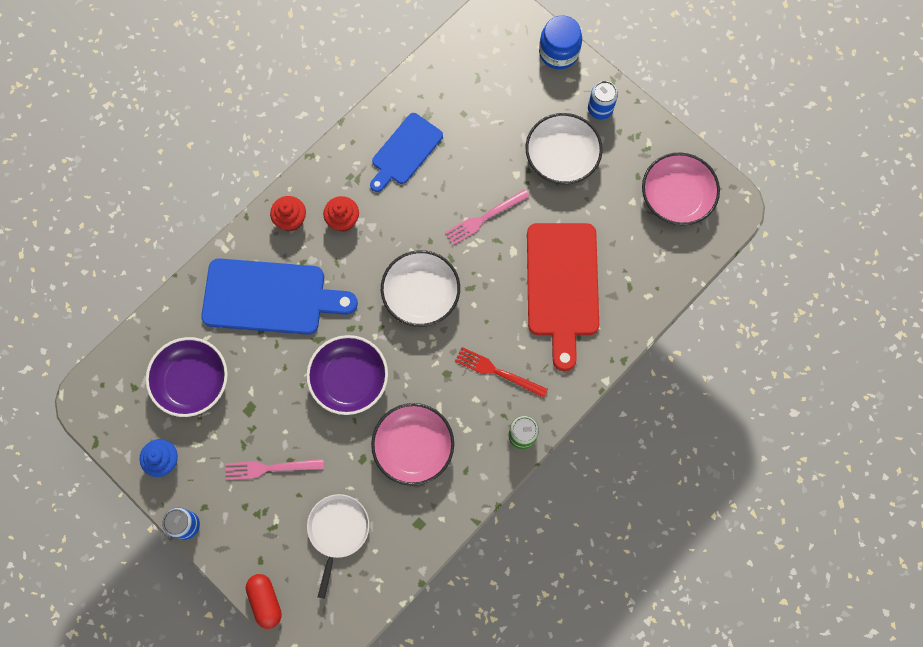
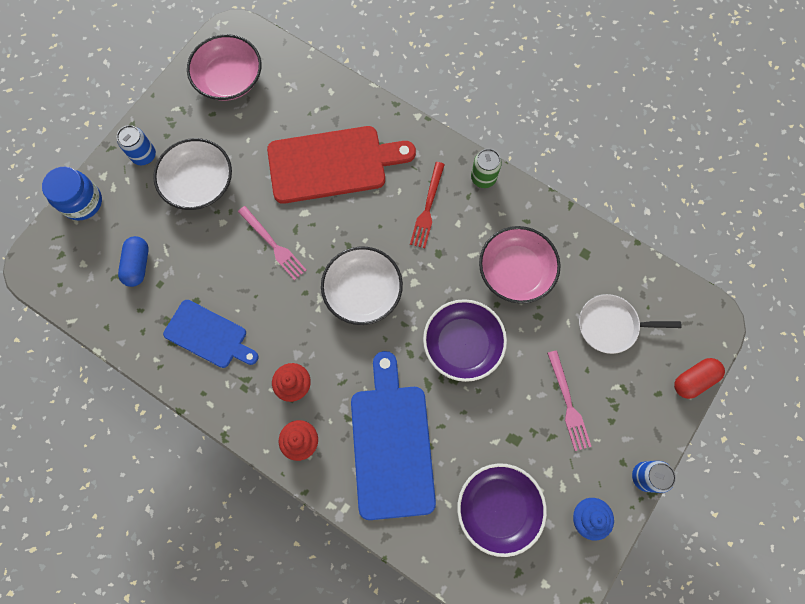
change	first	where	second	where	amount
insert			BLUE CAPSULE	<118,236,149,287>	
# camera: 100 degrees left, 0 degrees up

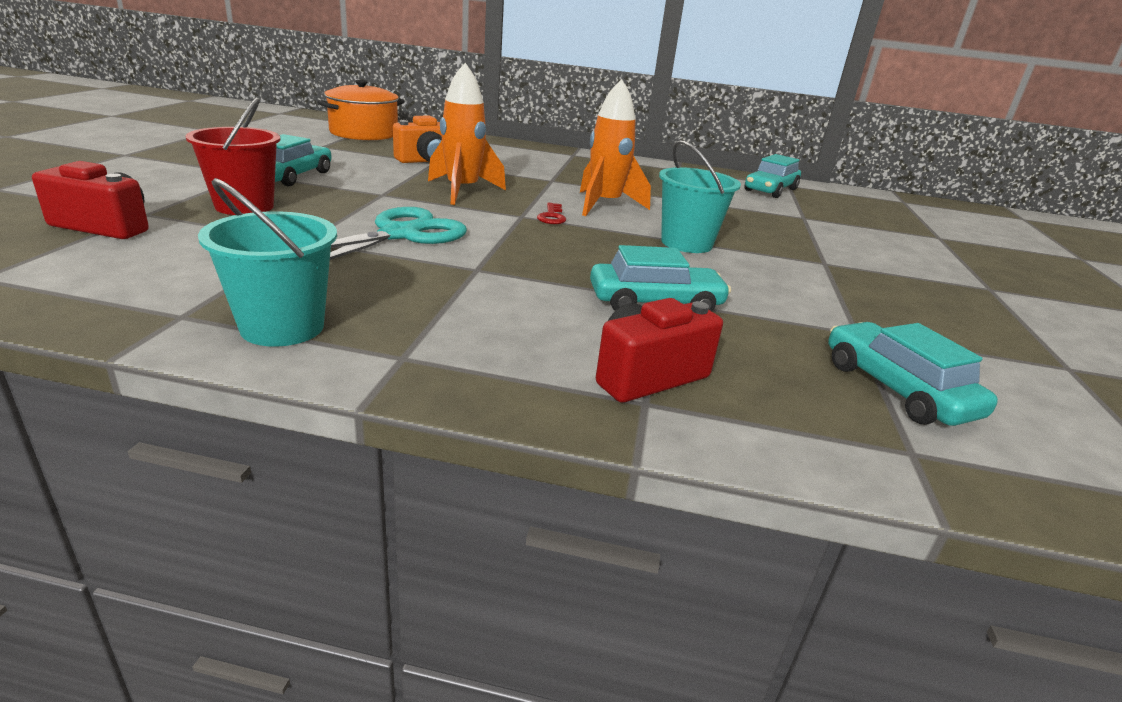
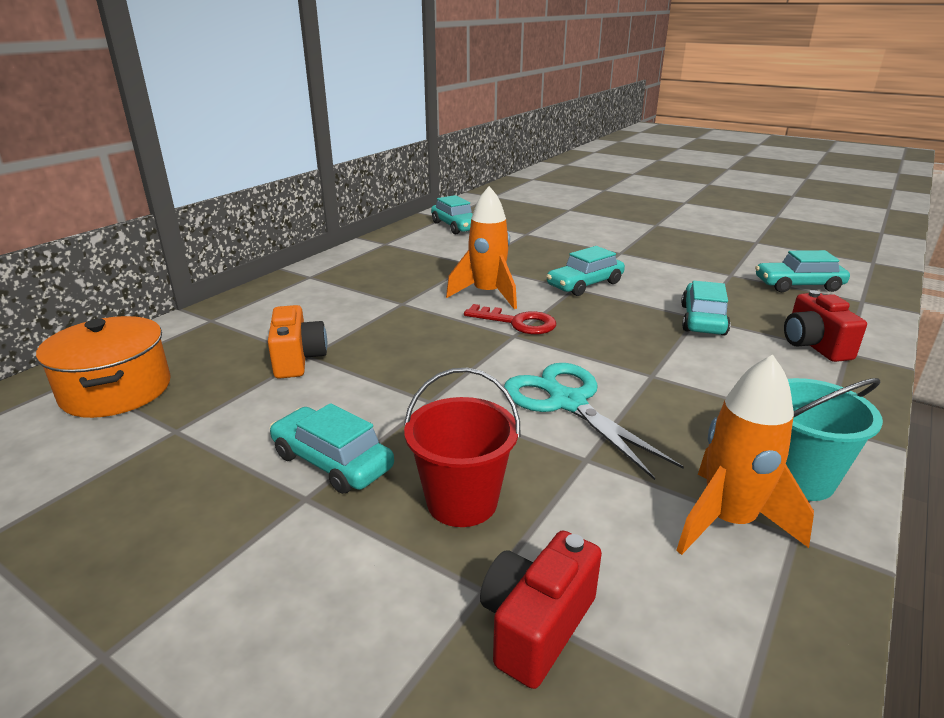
change	first	where	second	where	amount
move	ORANGE ROCKET	<428,63,506,205>		<676,354,814,555>	
replace	TURQUOISE BUCKET	<659,140,741,253>	TURQUOISE CAR	<546,246,625,296>	
resize	RED KEY	<537,203,566,224>		<464,304,556,334>	x1.65
# camera: 65 degrees left, 0 degrees up

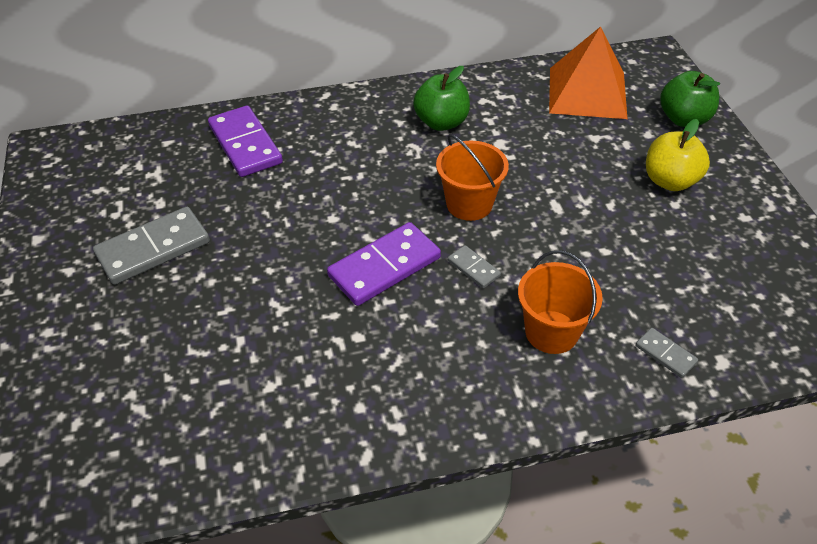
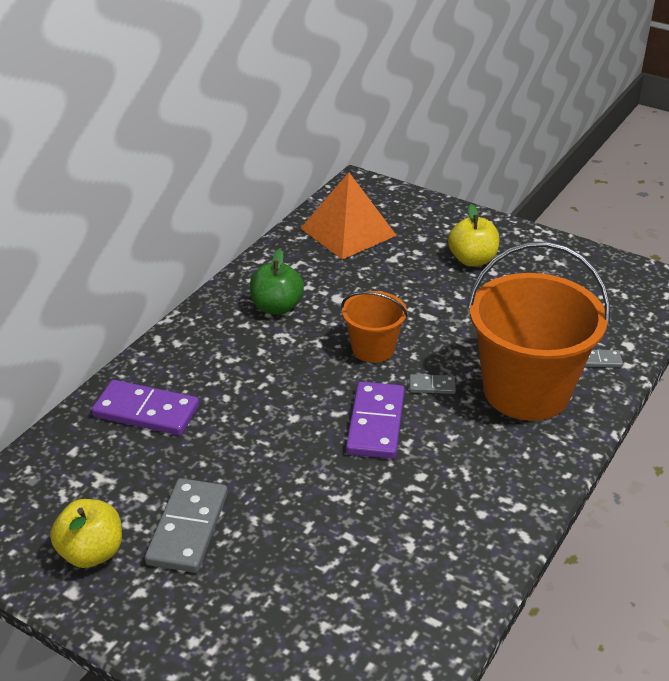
change	first	where	second	where	amount
delete	GREEN APPLE	<660,71,720,127>			
insert			YELLOW APPLE	<50,499,122,568>	
resize	ORANGE BUCKET	<518,250,603,354>		<467,242,610,421>	x1.94
# camera: 45 degrees left, 10 degrees down

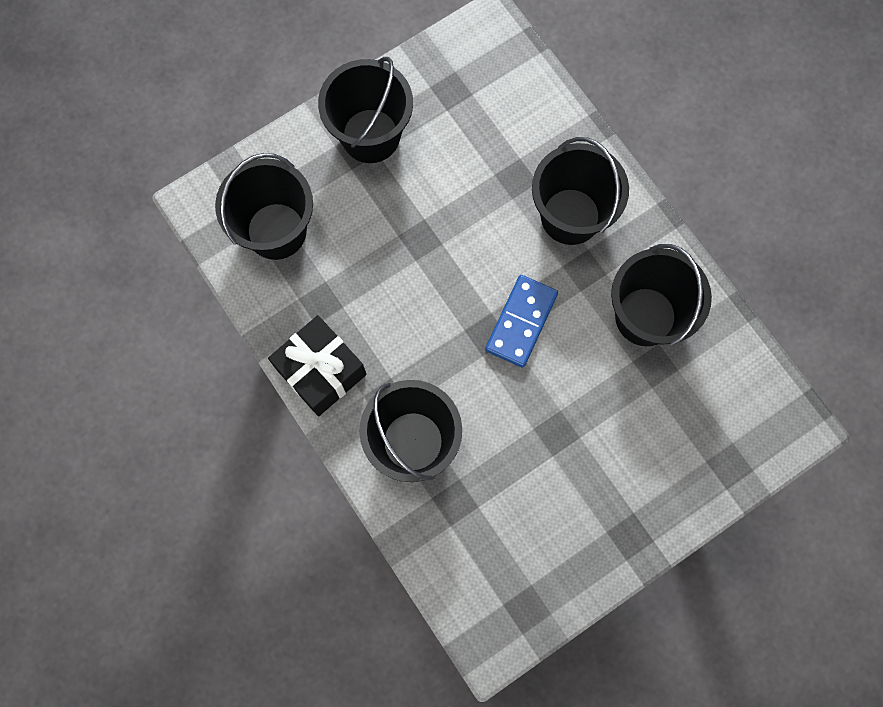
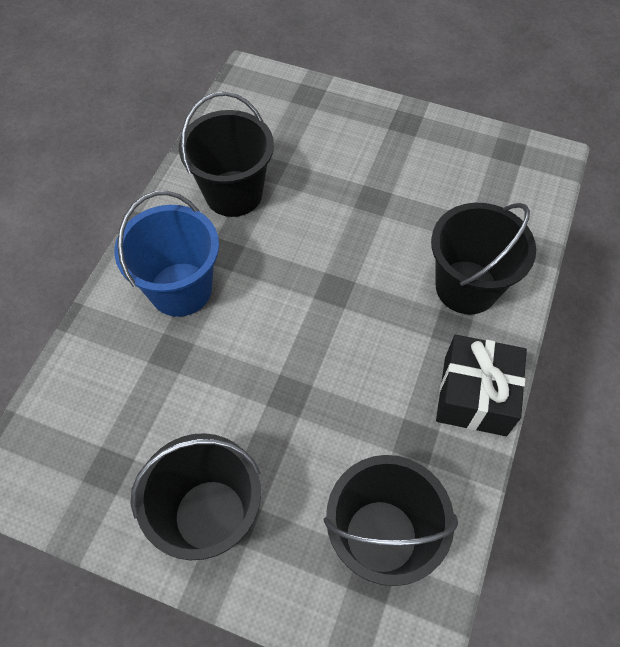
change	first	where	second	where	amount
delete	BLUE DOMINO	<485,275,558,368>			
recolor	BLACK BUCKET	<532,137,629,245>	BLUE BUCKET	<114,191,219,317>	
# camera: 125 degrees left, 15 degrees down

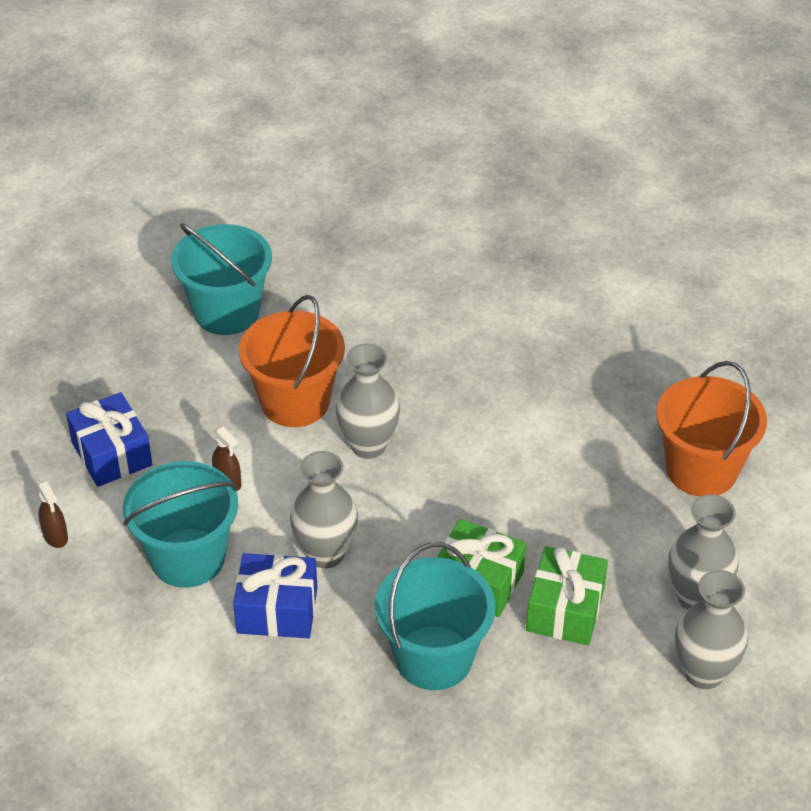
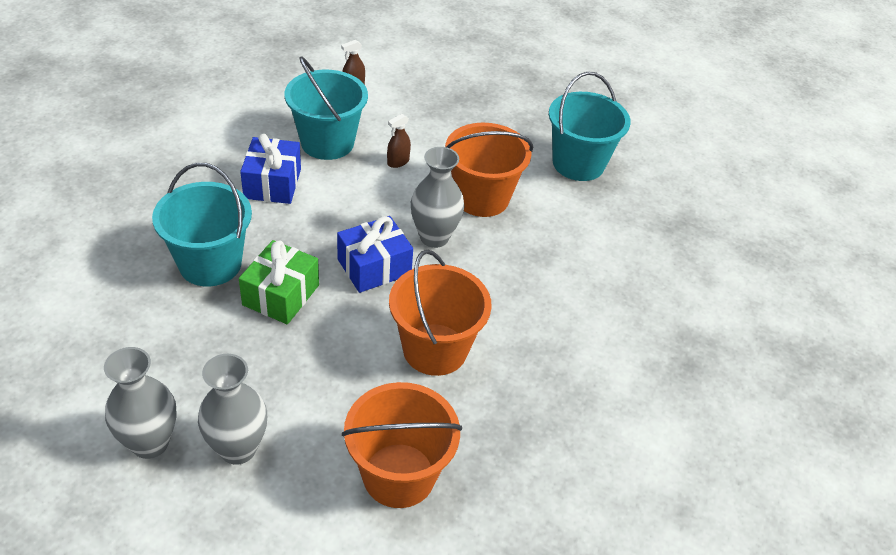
change	first	where	second	where	amount
delete	GREY VASE	<290,451,358,568>			
delete	GREEN GIFT	<526,546,608,645>			
insert			ORANGE BUCKET	<389,250,492,376>	
move	BLUE GIFT	<66,392,153,487>		<337,216,413,293>	
# camera: 85 degrees right, 0 degrees up

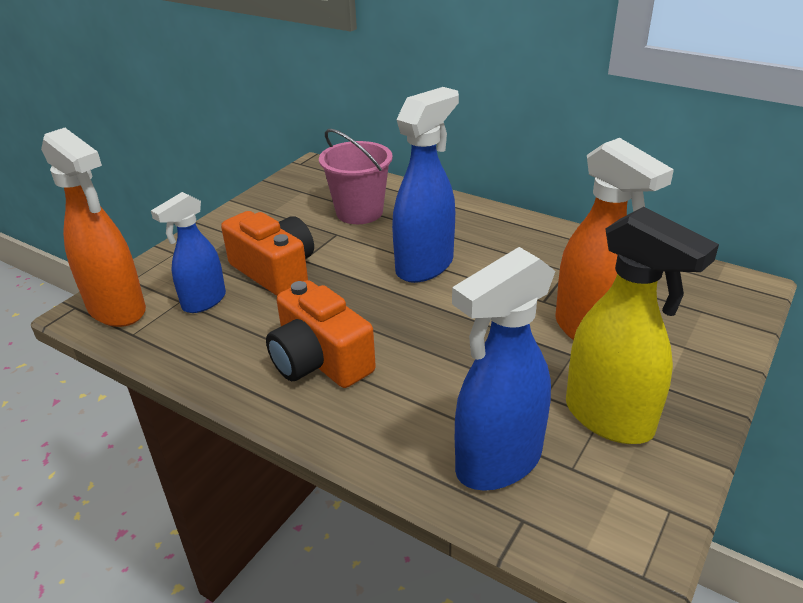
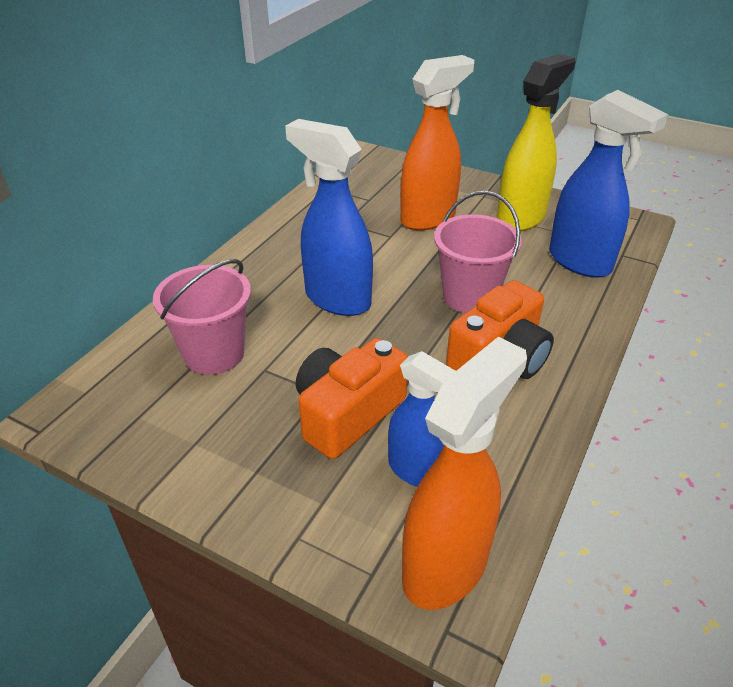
change	first	where	second	where	amount
insert			PINK BUCKET	<434,191,522,313>	
# camera: 95 degrees left, 5 degrees up

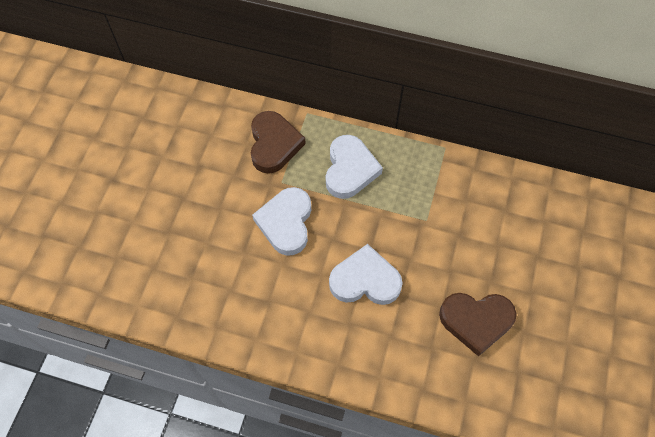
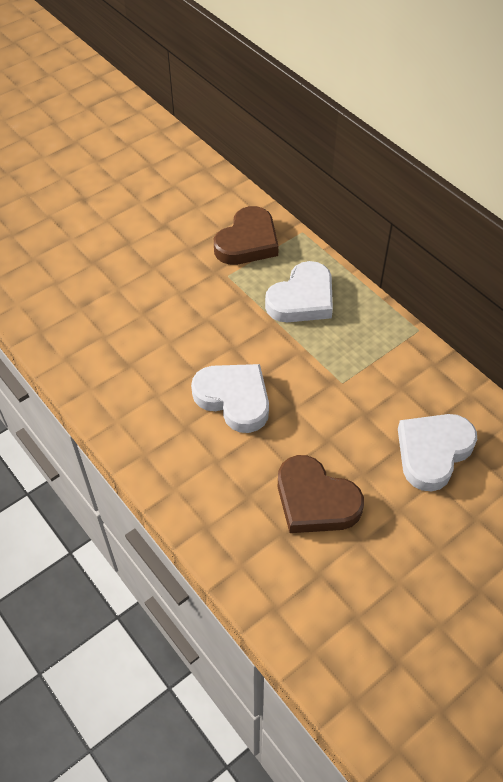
change	first	where	second	where	amount
move	WHITE HEART	<252,187,311,256>		<398,414,477,491>	
# camera: 35 degrees right, 10 degrees down

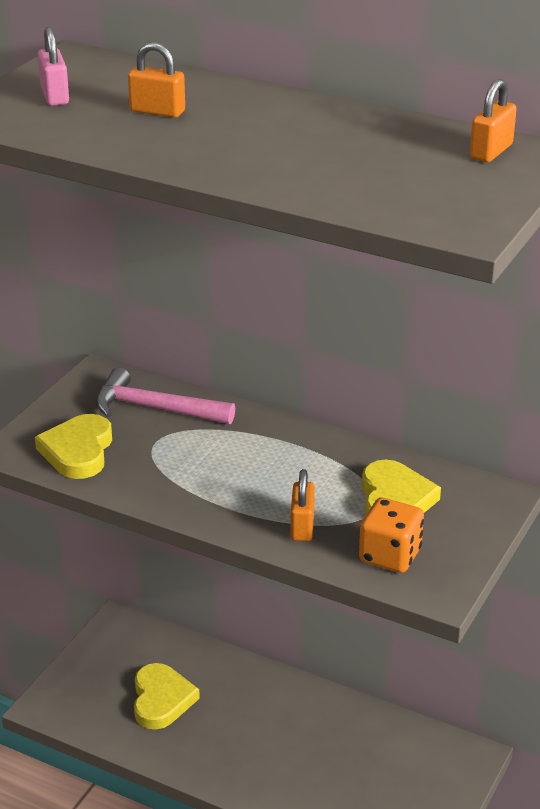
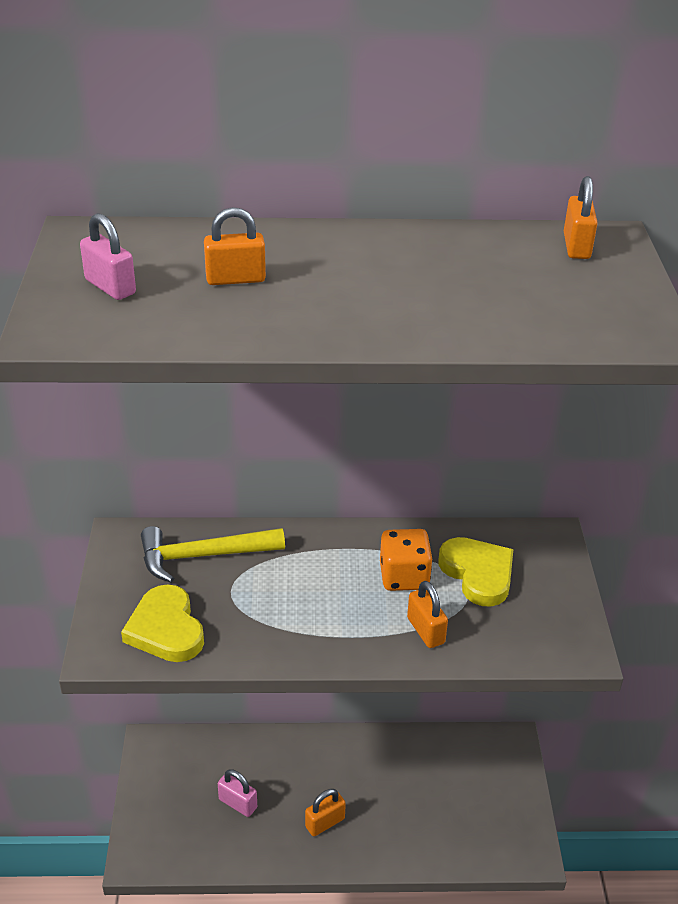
change	first	where	second	where	amount
insert			ORANGE PADLOCK	<305,789,346,836>	
move	ORANGE DICE	<359,498,424,573>		<380,529,433,591>	
replace	YELLOW HEART	<134,663,200,729>	PINK PADLOCK	<218,769,257,817>	
recolor	PINK HAMMER	<96,367,235,424>	YELLOW HAMMER	<141,526,285,583>	
# camera: 30 degrees left, 5 degrees up

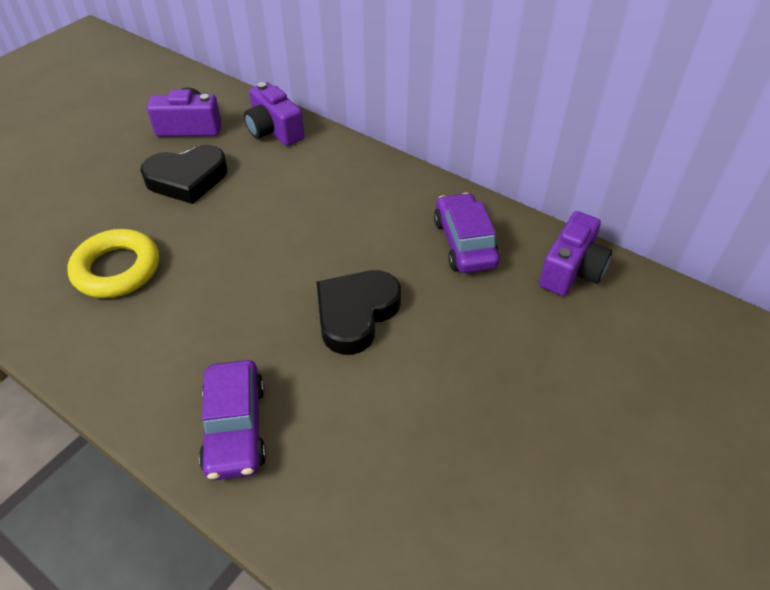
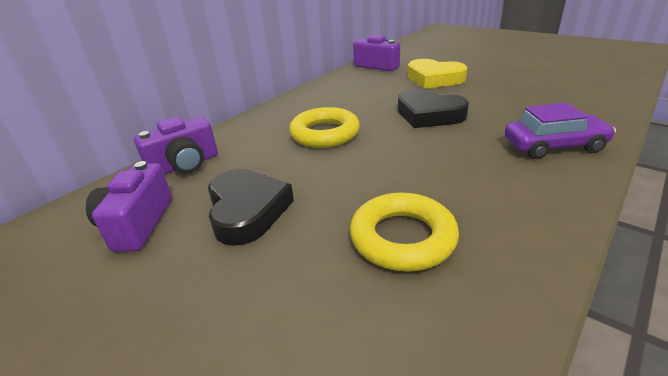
change	first	where	second	where	amount
delete	PURPLE CAR	<434,193,500,273>			
insert			YELLOW RING	<289,107,360,148>	
insert			YELLOW HEART	<407,59,467,89>	
# camera: 85 degrees left, 15 degrees down

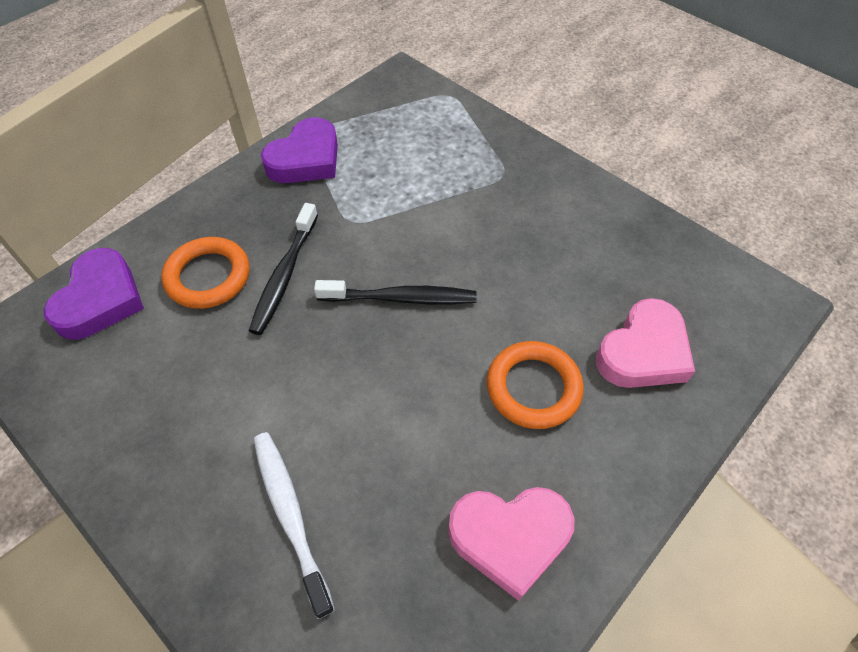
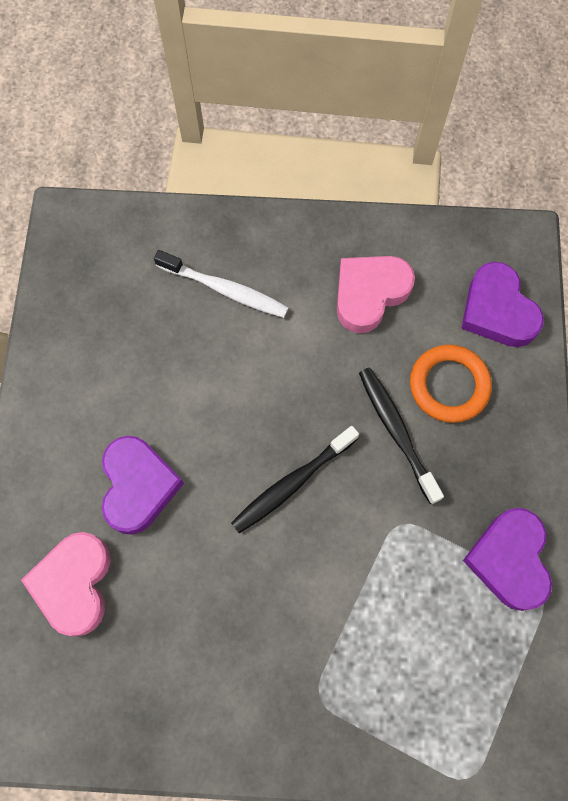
change	first	where	second	where	amount
move	PINK HEART	<448,487,574,601>		<337,256,415,333>	
replace	ORANGE RING	<487,341,584,429>	PURPLE HEART	<102,436,184,535>	
# camera: 140 degrees right, 15 degrees up

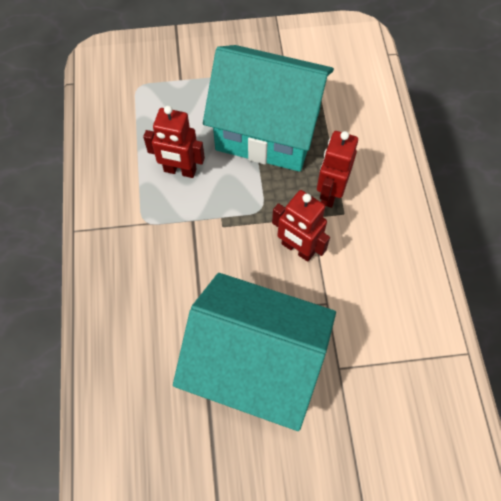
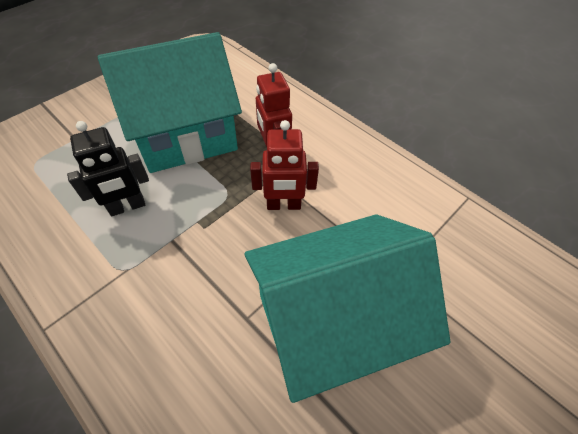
change	first	where	second	where	amount
recolor	RED ROBOT	<143,106,205,178>	BLACK ROBOT	<67,121,149,216>	
# camera: 40 degrees left, 10 degrees down

